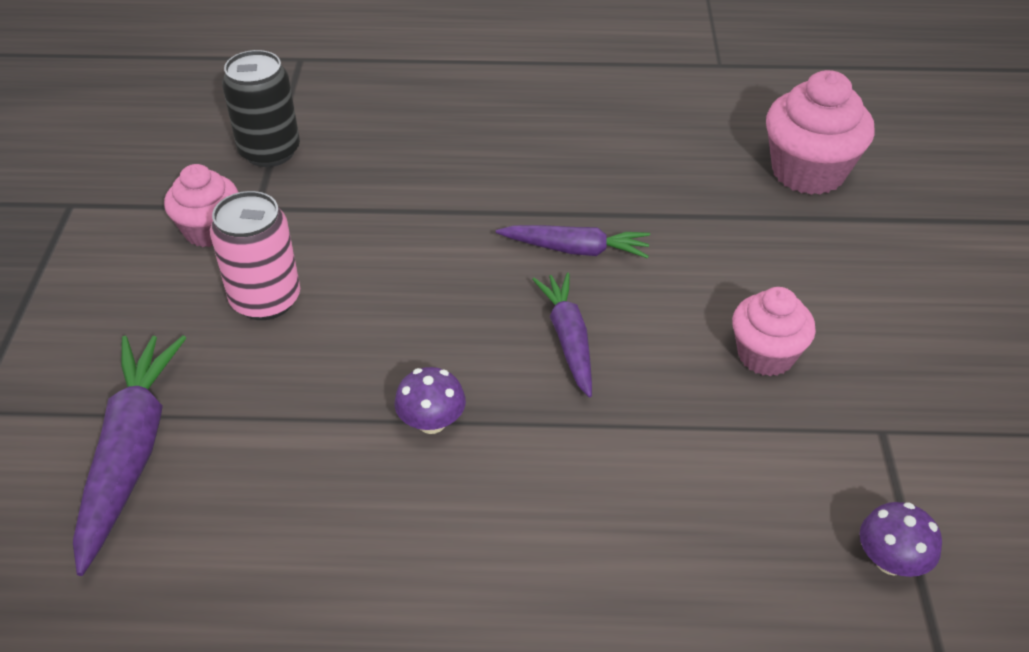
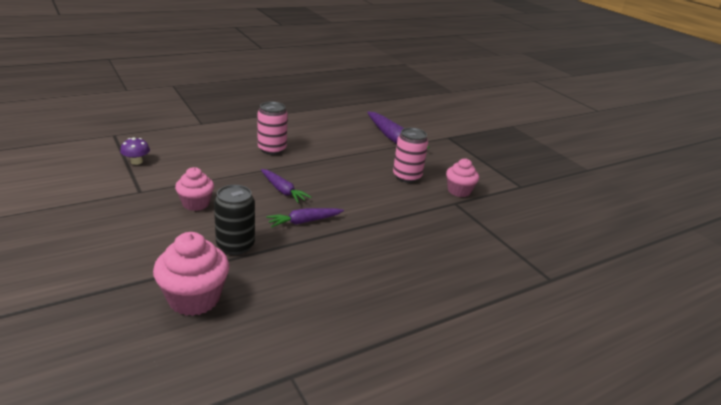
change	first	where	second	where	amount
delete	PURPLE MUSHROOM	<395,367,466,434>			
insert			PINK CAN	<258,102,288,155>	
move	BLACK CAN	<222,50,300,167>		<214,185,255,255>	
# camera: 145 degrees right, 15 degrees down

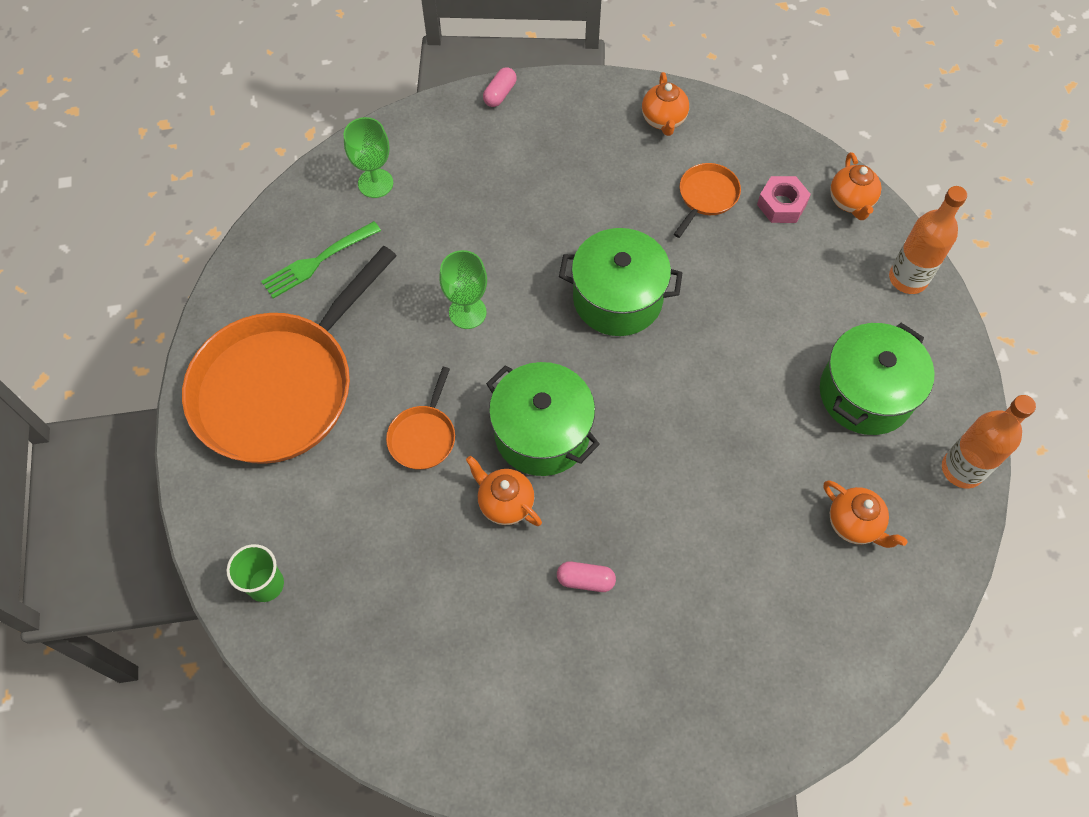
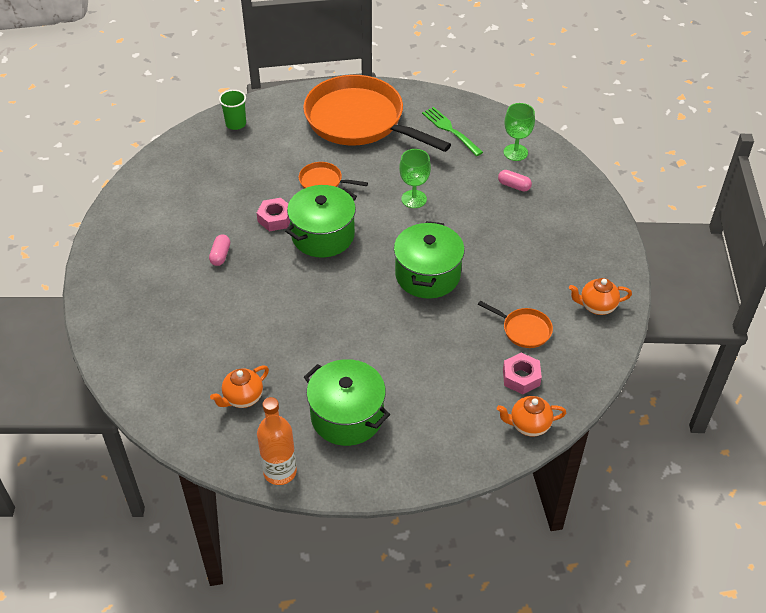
change	first	where	second	where	amount
delete	ORANGE BOTTLE	<889,186,967,294>			
move	PINK CAPSULE	<483,67,517,107>		<498,170,532,191>	
replace	ORANGE TEAPOT	<466,456,542,526>	PINK NUT	<257,198,290,231>	
# camera: 90 degrees right, 15 degrees down

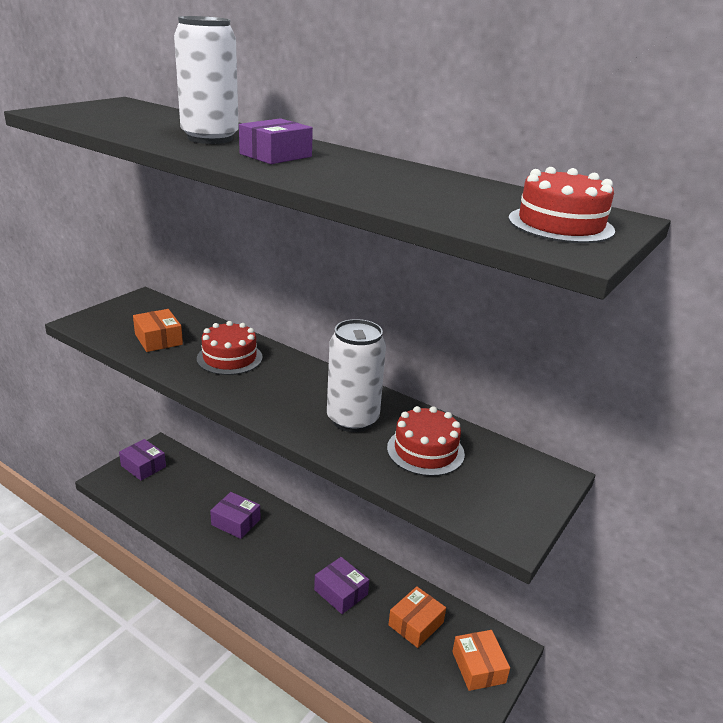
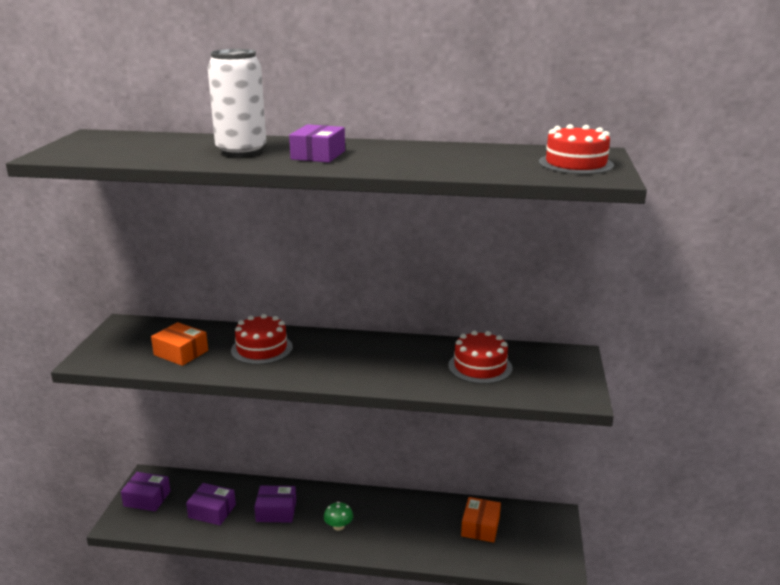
change	first	where	second	where	amount
delete	WHITE CAN	<327,319,386,432>			
delete	ORANGE BOX	<452,630,510,691>			
insert			GREEN MUSHROOM	<324,502,353,531>	
move	PURPLE BOX	<314,557,369,614>		<186,483,236,525>	
# camera: 25 degrees left, 5 degrees down

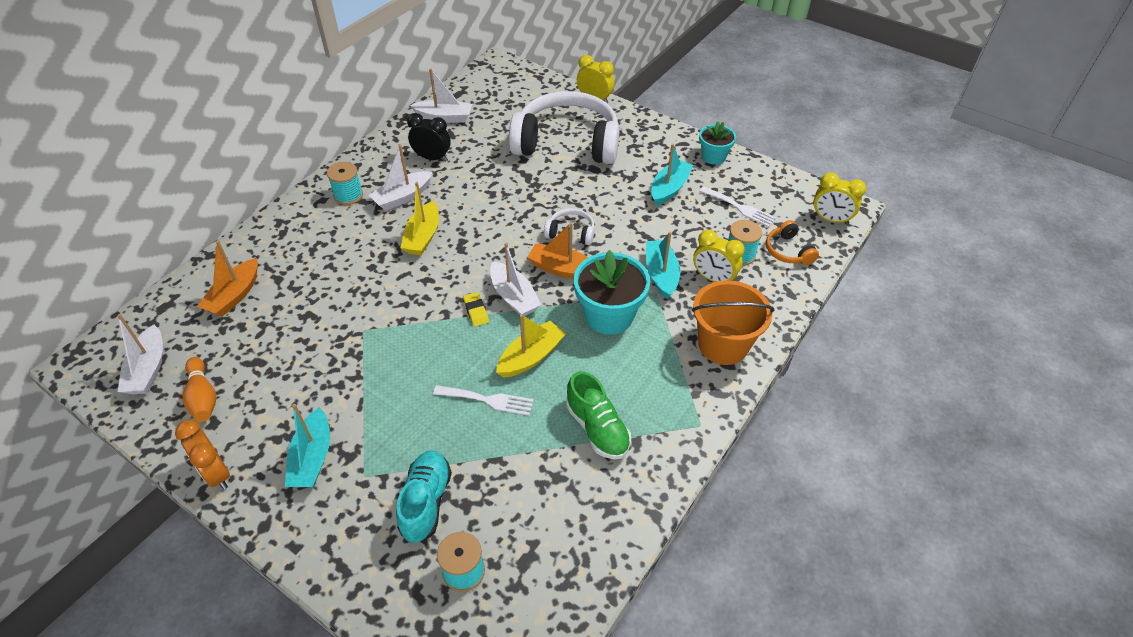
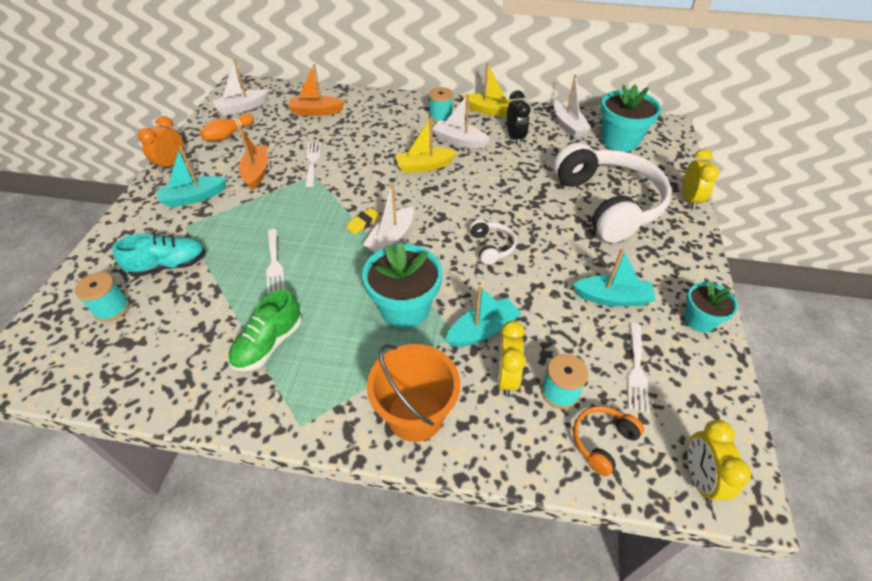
change	first	where	second	where	amount
insert			WHITE FORK	<305,142,321,187>	
insert			TURQUOISE FLOWER POT	<600,84,661,152>	
move	YELLOW BOAT	<496,314,566,378>		<462,62,512,118>	
move	ORANGE BOAT	<527,222,588,279>		<239,127,268,190>	
# camera: 65 degrees right, 0 degrees up

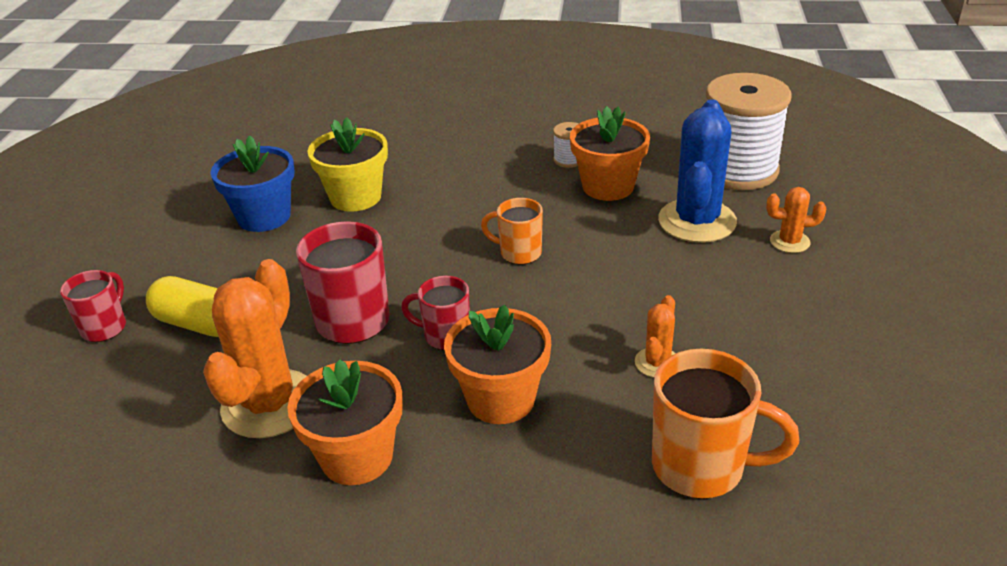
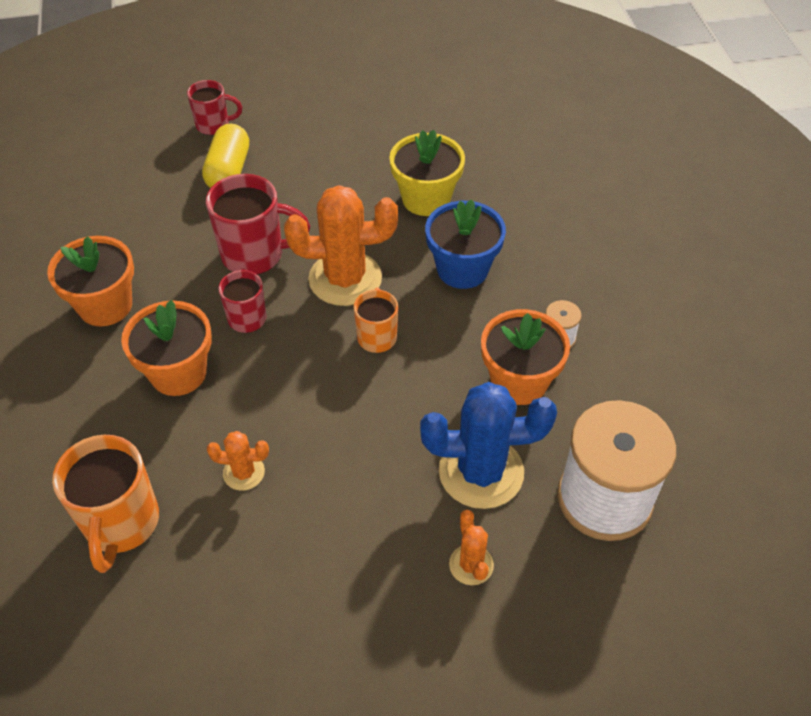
change	first	where	second	where	amount
move	ORANGE CACTUS	<203,259,307,438>		<284,185,398,306>	
move	BLUE FLOWER POT	<211,136,295,232>		<425,199,506,289>	
# camera: 70 degrees right, 15 degrees up

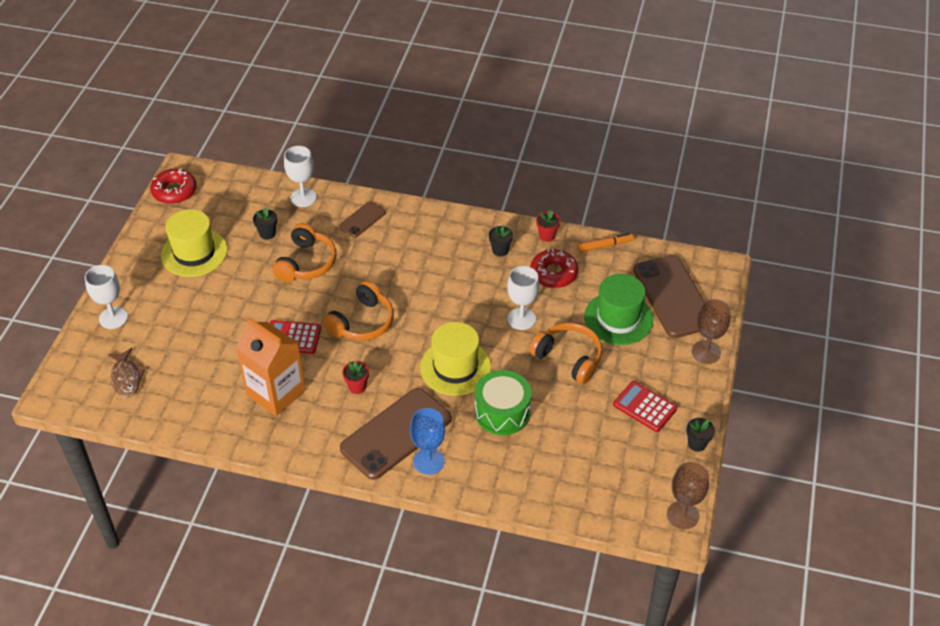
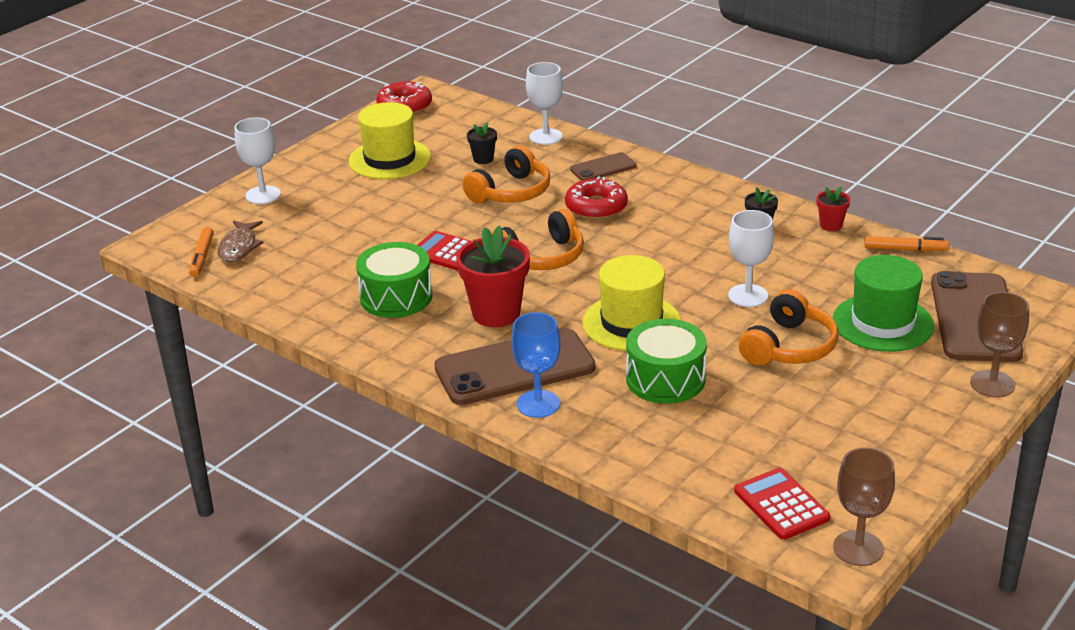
change	first	where	second	where	amount
delete	BLACK FLOWER POT	<686,418,715,452>			
insert			ORANGE MARKER	<189,227,214,277>	
move	RED DONUT	<530,248,578,288>		<565,177,628,220>	
move	RED CALCULATOR	<613,381,677,432>		<734,468,830,540>	
replace	ORANGE CARTON	<236,318,306,416>	GREEN DRUM	<356,242,433,318>	
rotate	ORANGE HEADPHONES	<529,323,602,384>		<739,289,838,366>	60 degrees clockwise
resize	RED FLOWER POT	<342,361,369,394>		<456,225,530,327>	x2.03
# camera: 25 degrees right, 15 degrees down

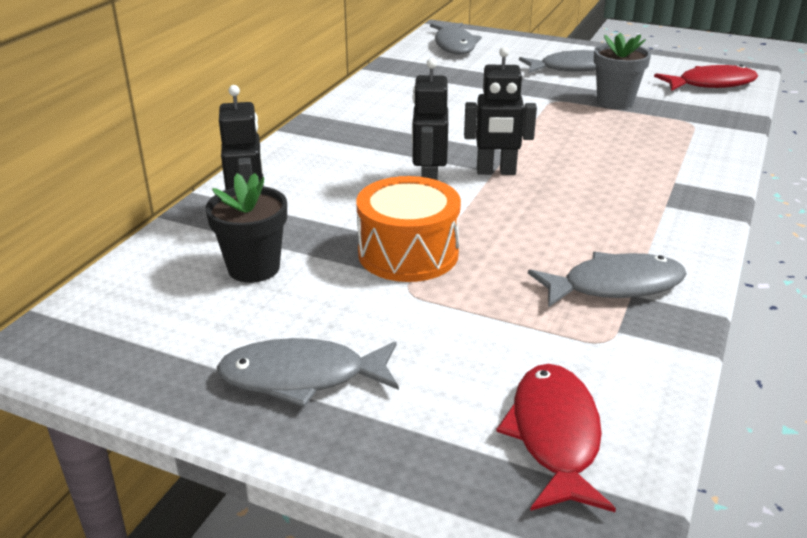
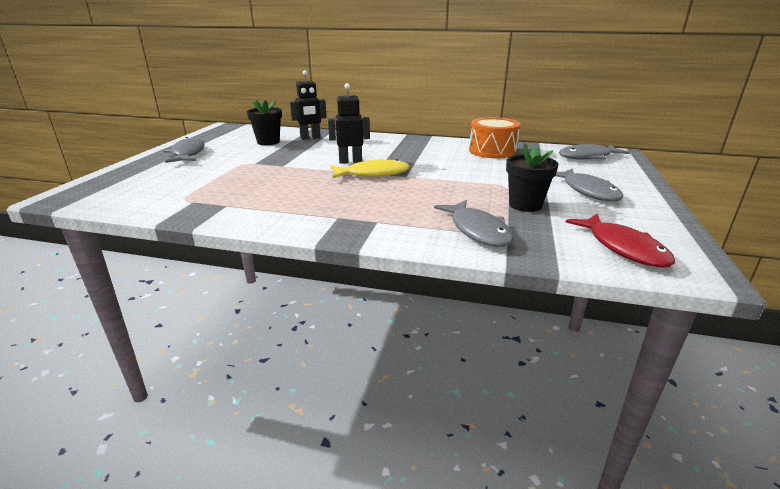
change	first	where	second	where	amount
delete	RED FISH	<496,364,616,512>			
move	ORANGE DRUM	<356,176,461,282>		<469,117,521,158>	
move	GREY FISH	<528,252,687,307>		<434,200,514,247>	
replace	BLACK ROBOT	<464,47,537,175>	YELLOW FISH	<330,159,410,178>	
recolor	GREY FLOWER POT	<594,33,651,109>	BLACK FLOWER POT	<506,143,558,212>	
# camera: 80 degrees right, 5 degrees down

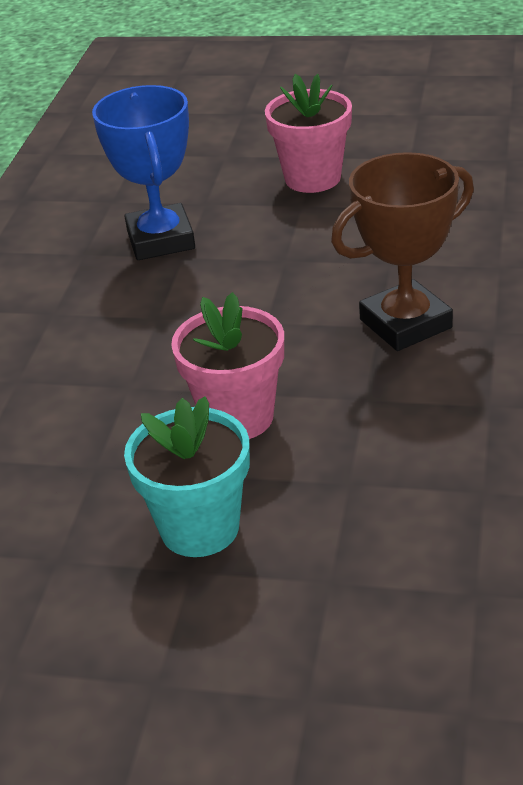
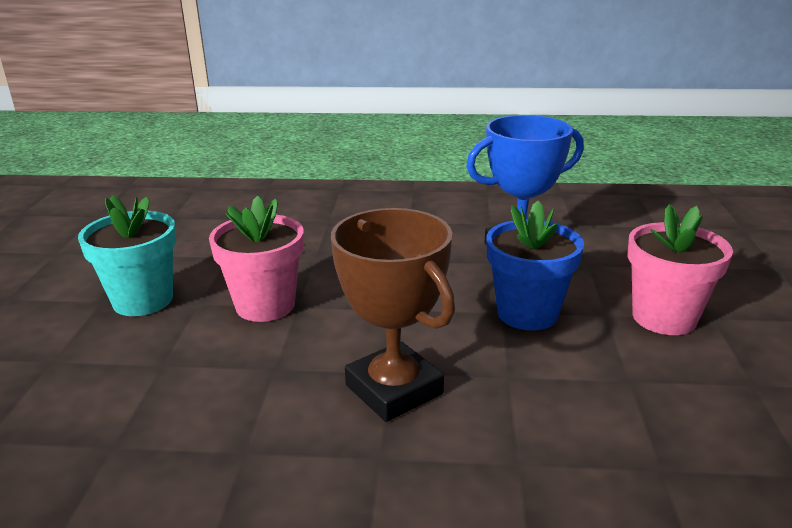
change	first	where	second	where	amount
insert			BLUE FLOWER POT	<486,201,584,331>	
# camera: 80 degrees right, 10 degrees down

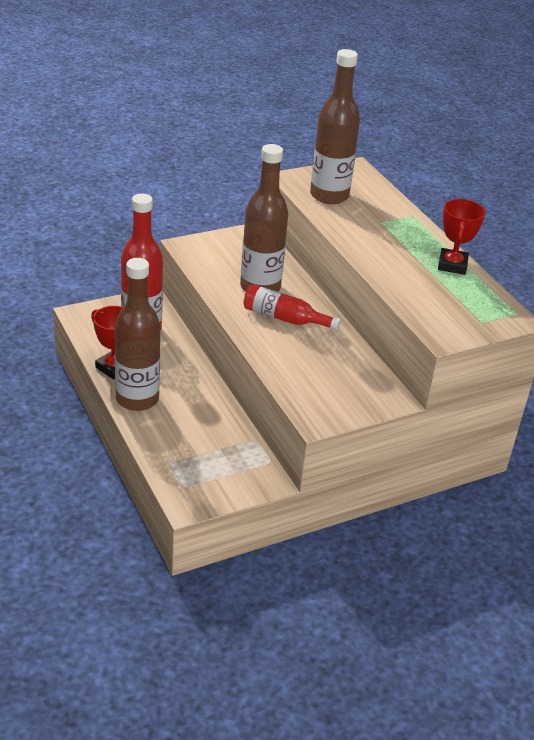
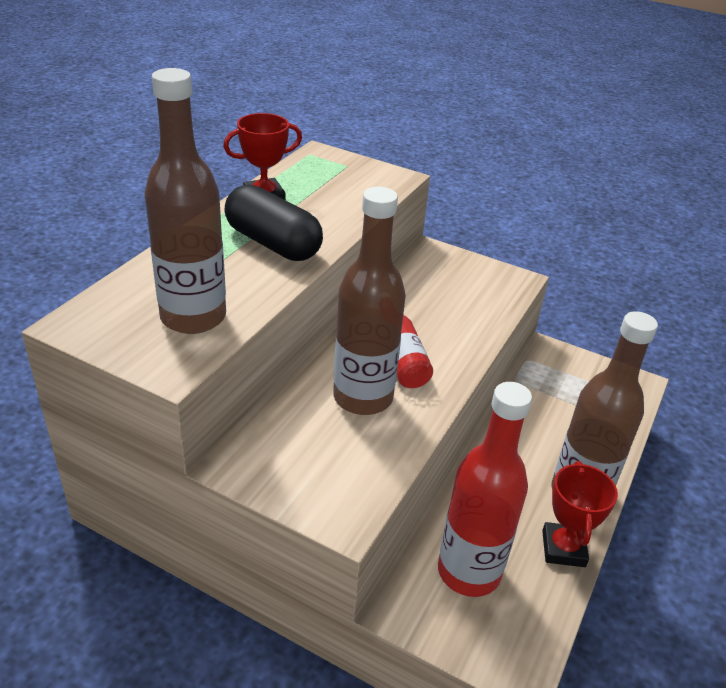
change	first	where	second	where	amount
insert			BLACK CAPSULE	<224,185,323,261>	
# camera: 125 degrees left, 0 degrees up

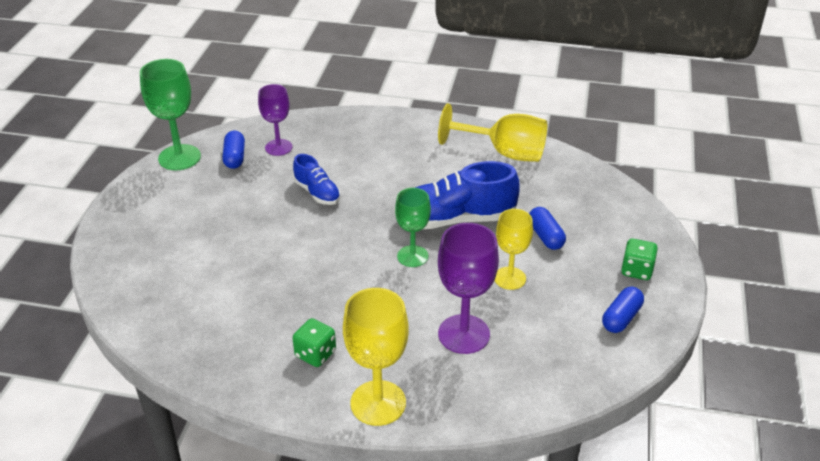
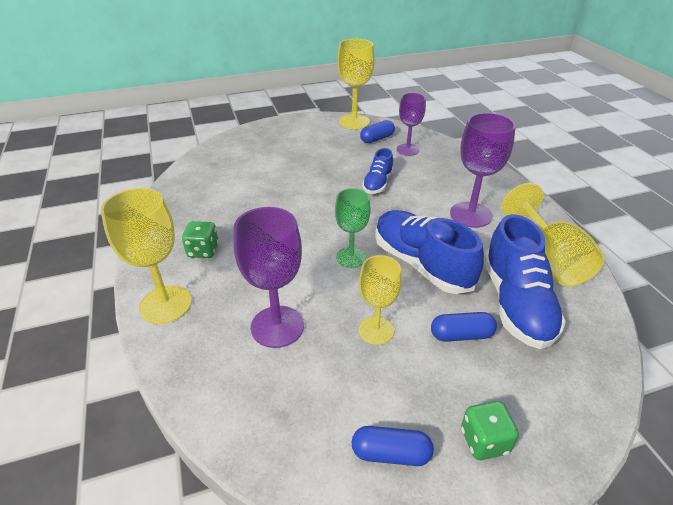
change	first	where	second	where	amount
insert			PURPLE GOBLET	<450,113,516,228>	
insert			BLUE SHOE	<484,214,566,349>	
recolor	GREEN GOBLET	<140,59,201,170>	YELLOW GOBLET	<337,39,374,129>	
rotate	BLUE CAPSULE	<529,207,566,250>		<431,312,497,342>	45 degrees clockwise
# camera: 60 degrees right, 0 degrees up

